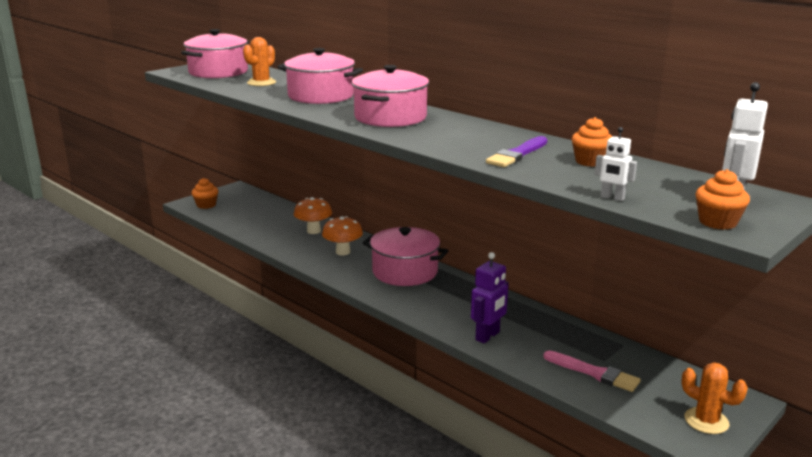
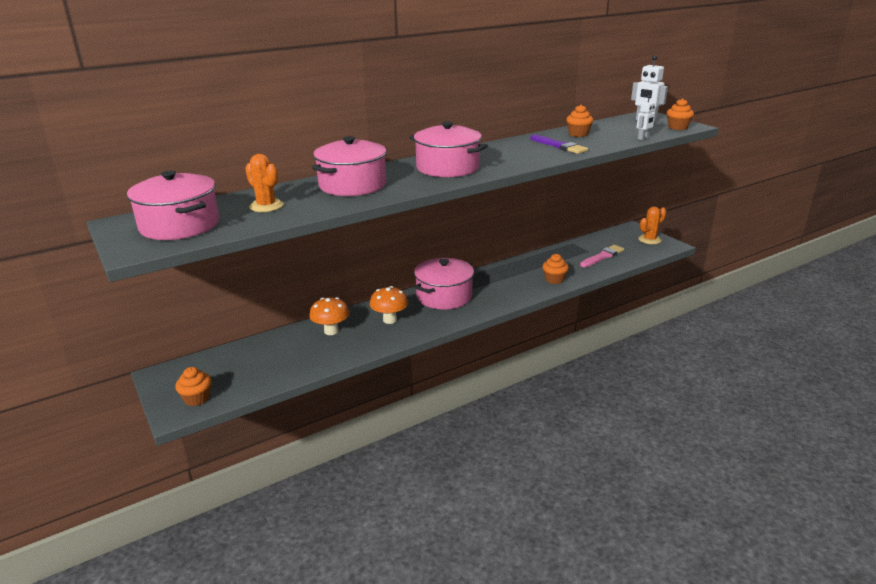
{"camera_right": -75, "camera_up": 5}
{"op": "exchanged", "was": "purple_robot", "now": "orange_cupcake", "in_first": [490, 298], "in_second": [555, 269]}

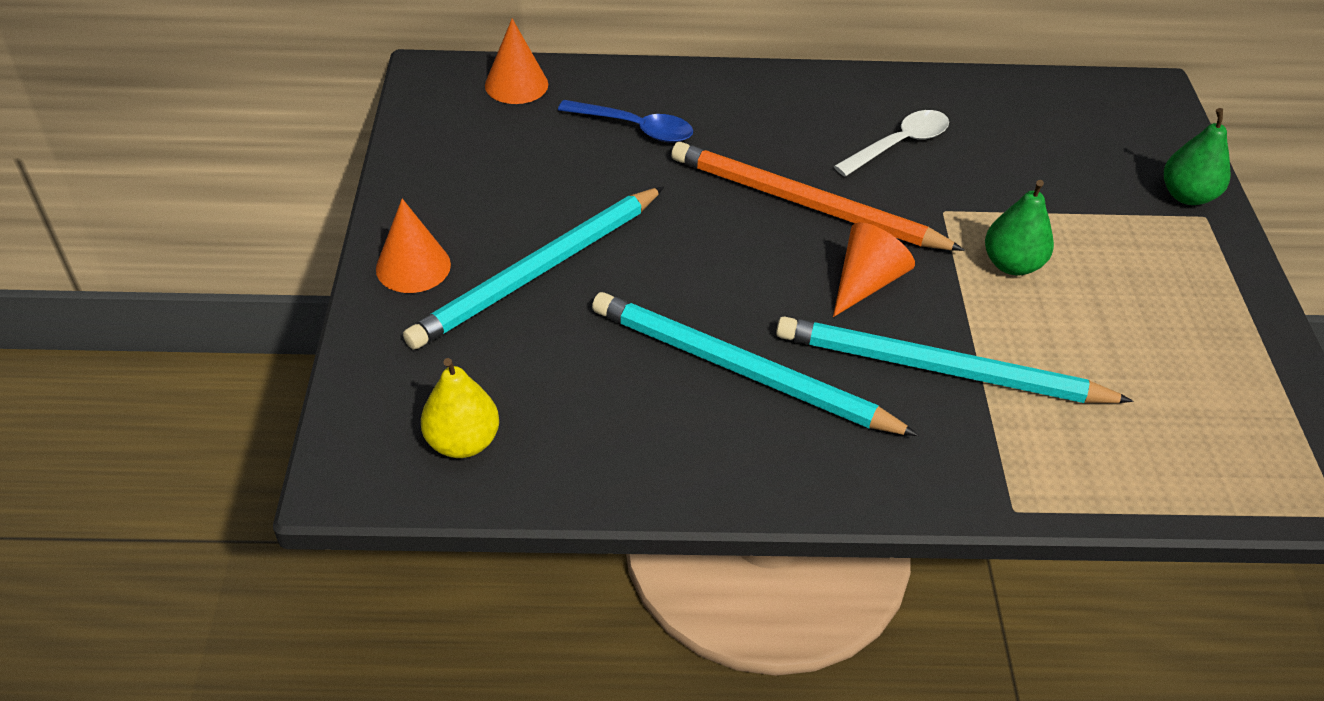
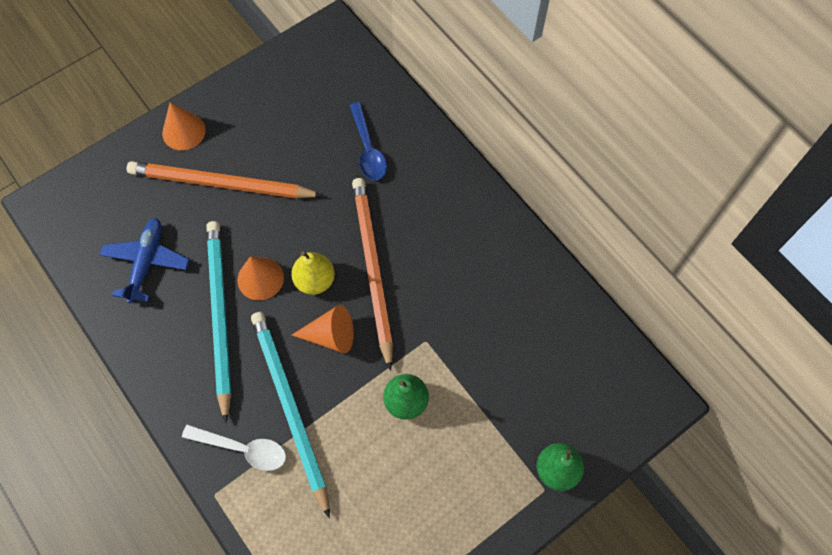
{"camera_right": 55, "camera_up": 20}
{"op": "appeared", "now": "blue_plane", "in_second": [144, 260]}
{"op": "relocated", "was": "yellow_pear", "in_first": [460, 408], "in_second": [313, 273]}
{"op": "relocated", "was": "orange_cone", "in_first": [516, 61], "in_second": [260, 278]}
{"op": "relocated", "was": "white_spoon", "in_first": [891, 143], "in_second": [234, 448]}
{"op": "colour", "was": "turquoise_pencil", "now": "orange_pencil", "in_first": [533, 268], "in_second": [225, 180]}

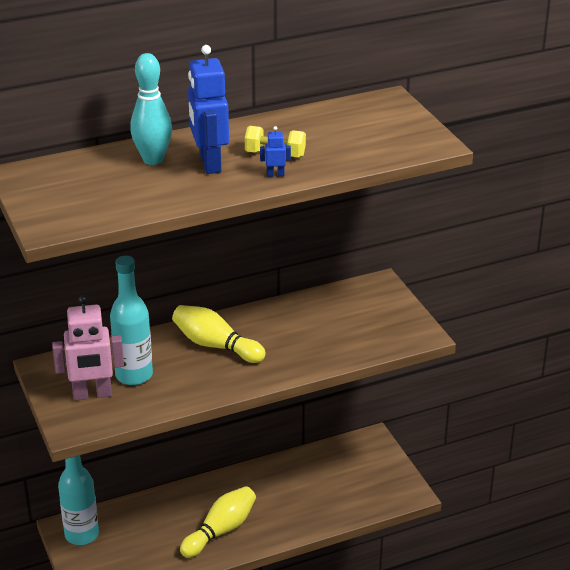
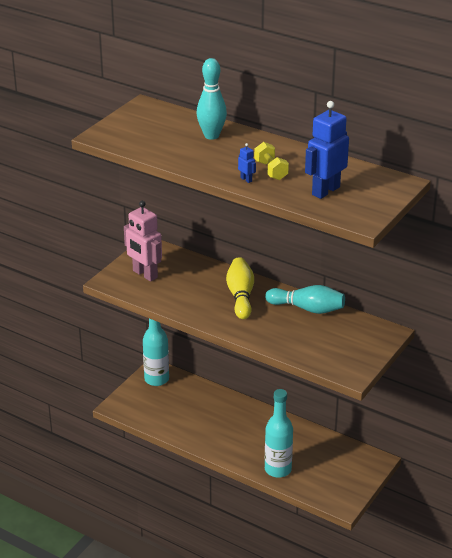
{"camera_right": 55, "camera_up": 0}
{"op": "missing", "was": "yellow_bowling_pin", "in_first": [218, 522]}
{"op": "appeared", "now": "turquoise_bowling_pin", "in_second": [305, 299]}
{"op": "relocated", "was": "turquoise_bottle", "in_first": [131, 320], "in_second": [279, 433]}
{"op": "relocated", "was": "blue_robot", "in_first": [208, 109], "in_second": [327, 150]}

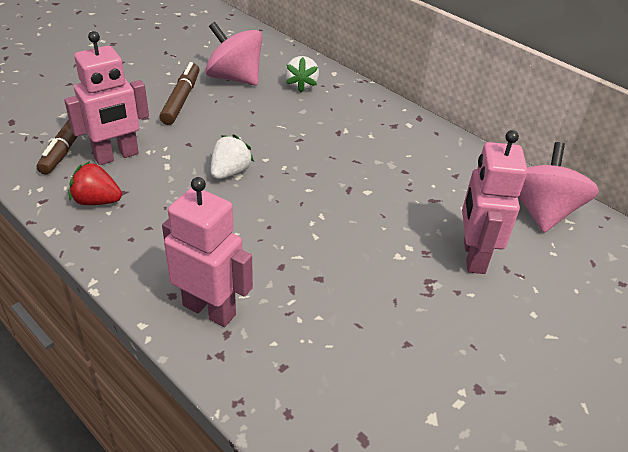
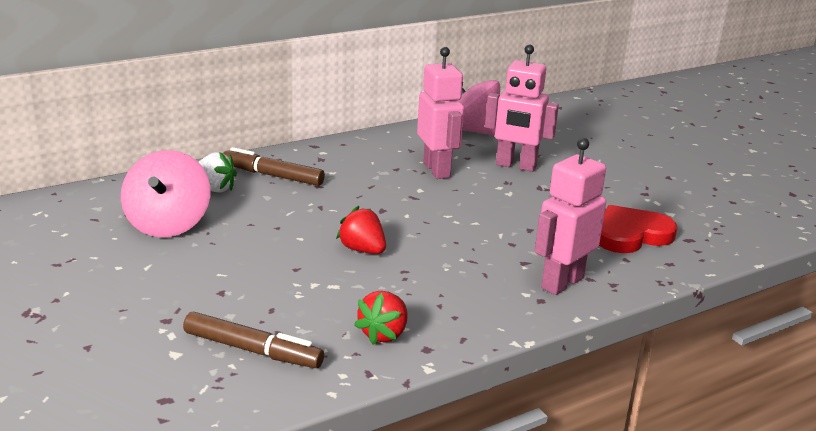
{"camera_right": -75, "camera_up": -15}
{"op": "appeared", "now": "red_heart", "in_second": [638, 229]}
{"op": "relocated", "was": "pink_robot", "in_first": [106, 98], "in_second": [440, 113]}
{"op": "relocated", "was": "brown_marker", "in_first": [179, 93], "in_second": [274, 166]}
{"op": "colour", "was": "white_strawberry", "now": "red_strawberry", "in_first": [232, 156], "in_second": [361, 230]}
{"op": "spun", "was": "pink_spinning_top", "in_first": [234, 53], "in_second": [165, 193], "clockwise": -45}

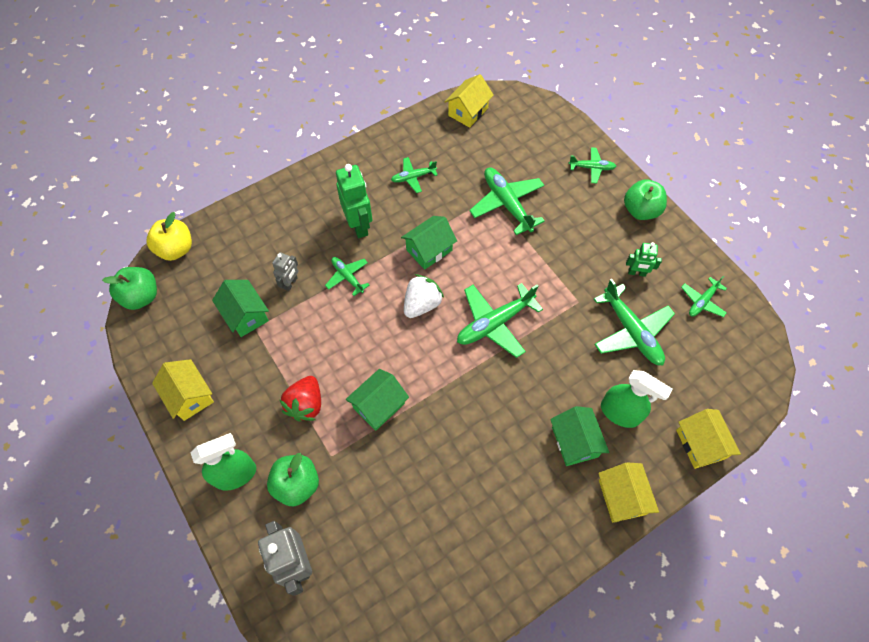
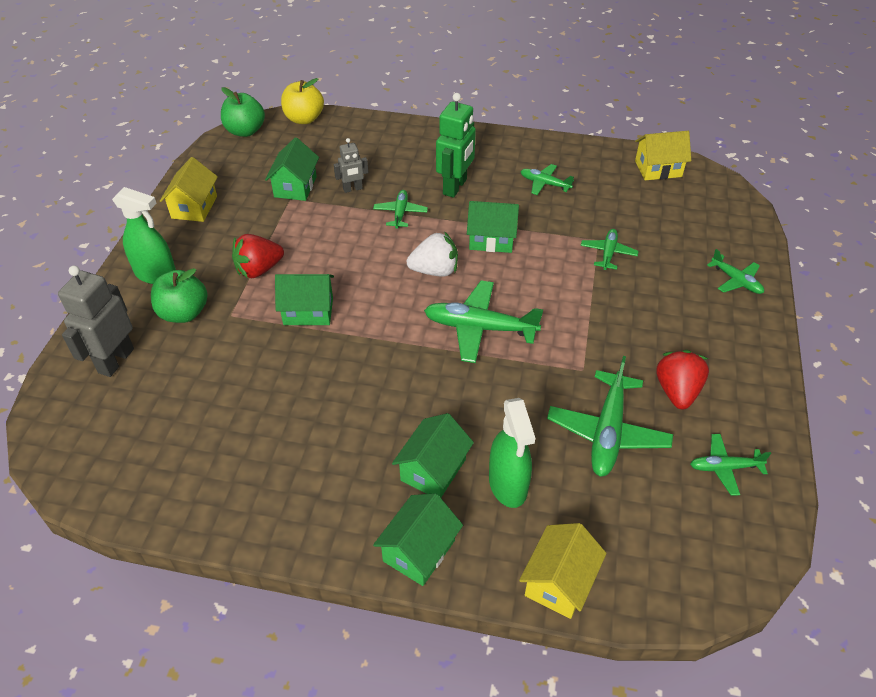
{"camera_right": 45, "camera_up": -15}
{"op": "missing", "was": "green_apple", "in_first": [645, 200]}
{"op": "exchanged", "was": "green_robot", "now": "red_strawberry", "in_first": [644, 259], "in_second": [682, 379]}
{"op": "colour", "was": "yellow_house", "now": "green_house", "in_first": [628, 492], "in_second": [418, 539]}
{"op": "size", "was": "green_plane", "in_first": [507, 201], "in_second": [610, 249], "ratio": 0.56}

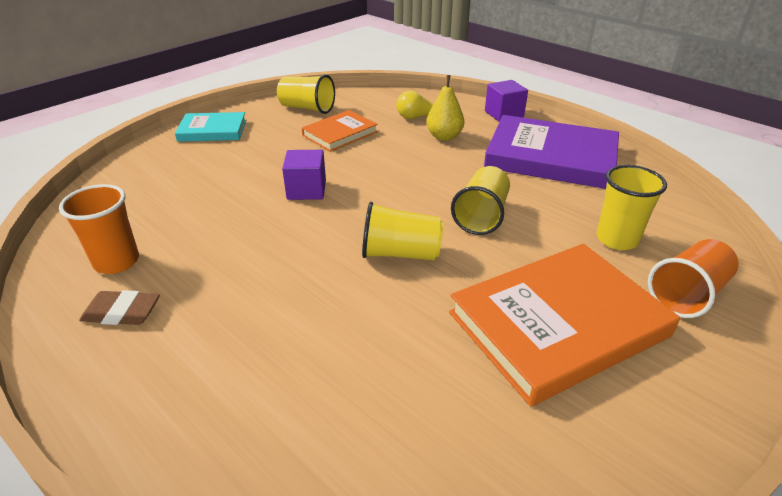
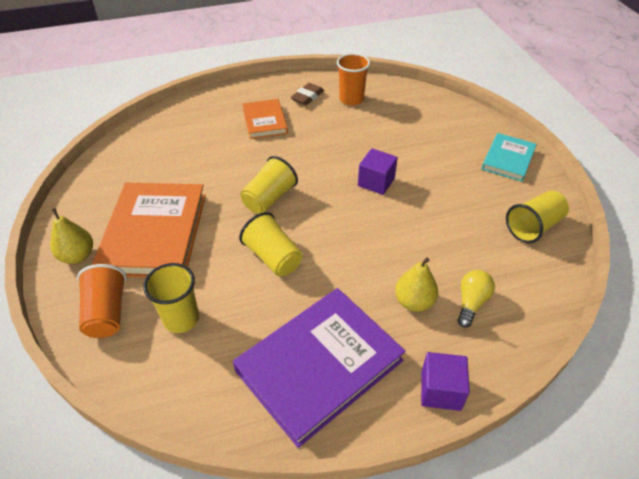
{"camera_right": 120, "camera_up": 10}
{"op": "appeared", "now": "yellow_pear", "in_second": [71, 236]}
{"op": "relocated", "was": "orange_book", "in_first": [340, 131], "in_second": [265, 119]}

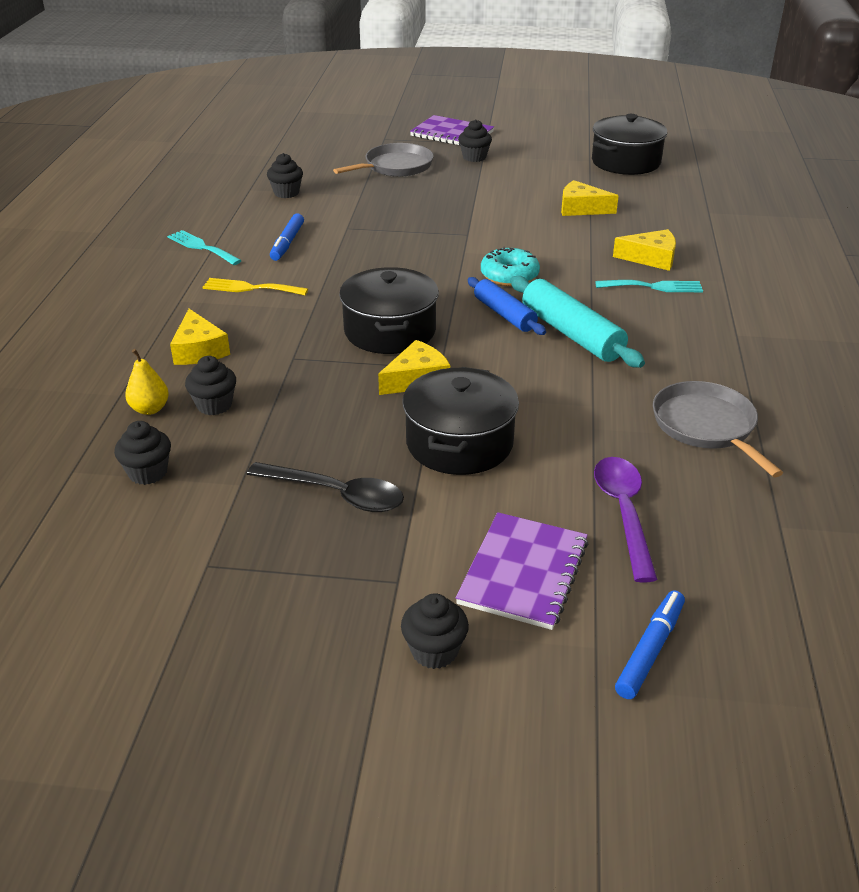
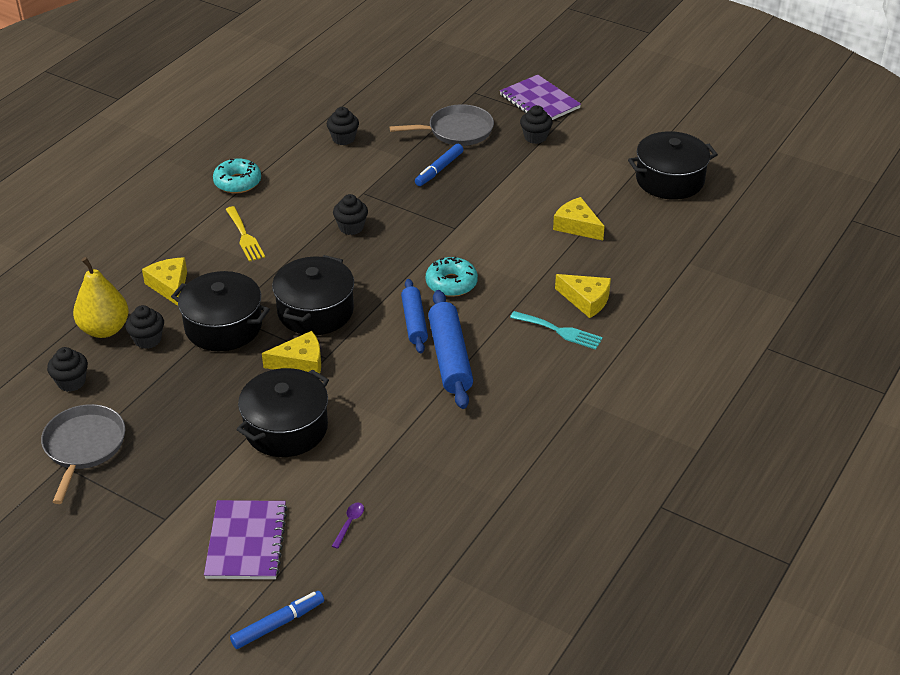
{"camera_right": 25, "camera_up": 5}
{"op": "missing", "was": "black_spoon", "in_first": [325, 487]}
{"op": "appeared", "now": "black_pot", "in_second": [220, 311]}
{"op": "relocated", "was": "blue_marker", "in_first": [287, 237], "in_second": [439, 165]}
{"op": "relocated", "was": "black_cupcake", "in_first": [435, 631], "in_second": [350, 214]}
{"op": "relocated", "was": "grey_pan", "in_first": [718, 429], "in_second": [83, 454]}
{"op": "exchanged", "was": "turquoise_fork", "now": "turquoise_donut", "in_first": [204, 247], "in_second": [237, 175]}
{"op": "colour", "was": "turquoise_rolling_pin", "now": "blue_rolling_pin", "in_first": [577, 322], "in_second": [450, 349]}
{"op": "spun", "was": "yellow_cheese", "in_first": [200, 337], "in_second": [164, 281], "clockwise": 150}
{"op": "spun", "was": "yellow_fork", "in_first": [255, 286], "in_second": [245, 234], "clockwise": -150}
{"op": "spun", "was": "purple_notebook", "in_first": [521, 571], "in_second": [246, 539], "clockwise": -45}
{"op": "size", "was": "yellow_pear", "in_first": [147, 382], "in_second": [101, 297], "ratio": 1.71}
{"op": "size", "was": "purple_spoon", "in_first": [626, 520], "in_second": [348, 525], "ratio": 0.45}

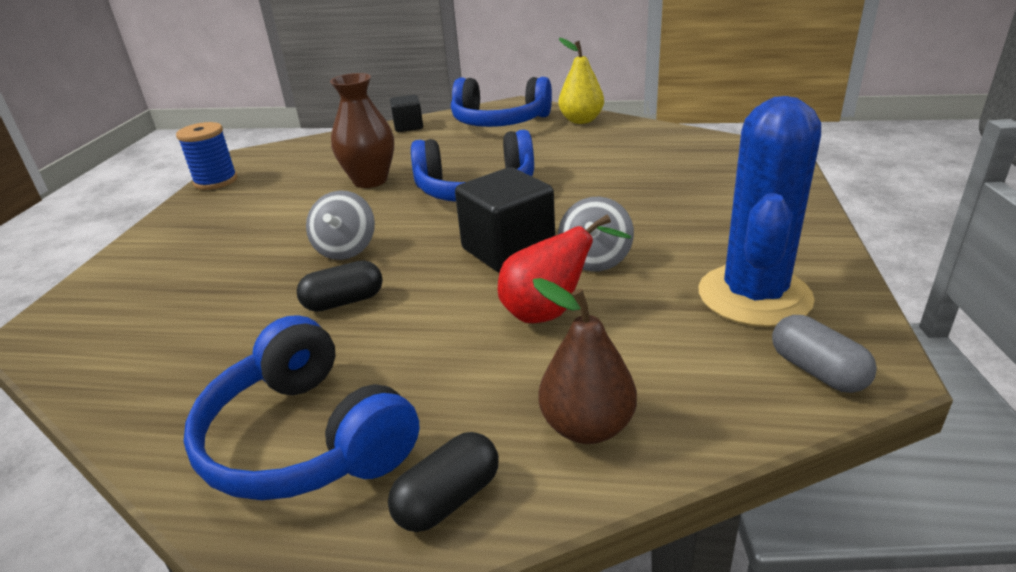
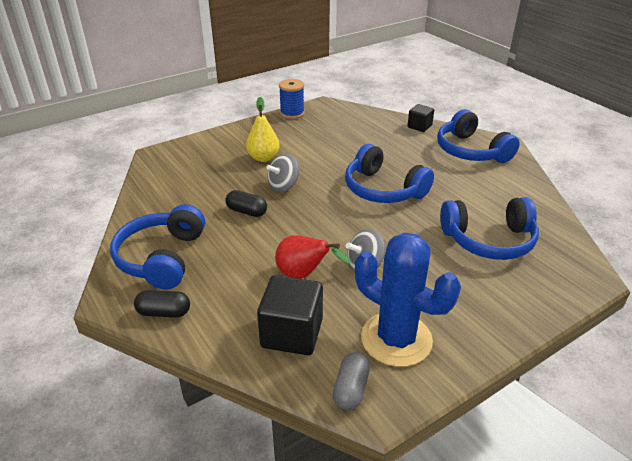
{"camera_right": 45, "camera_up": 5}
{"op": "missing", "was": "brown_vase", "in_first": [362, 130]}
{"op": "missing", "was": "brown_pear", "in_first": [585, 361]}
{"op": "appeared", "now": "blue_headphones", "in_second": [489, 228]}
{"op": "relocated", "was": "black_cube", "in_first": [505, 220], "in_second": [290, 315]}
{"op": "relocated", "was": "yellow_pear", "in_first": [581, 81], "in_second": [263, 129]}
{"op": "spun", "was": "blue_cactus", "in_first": [759, 211], "in_second": [408, 299], "clockwise": 60}

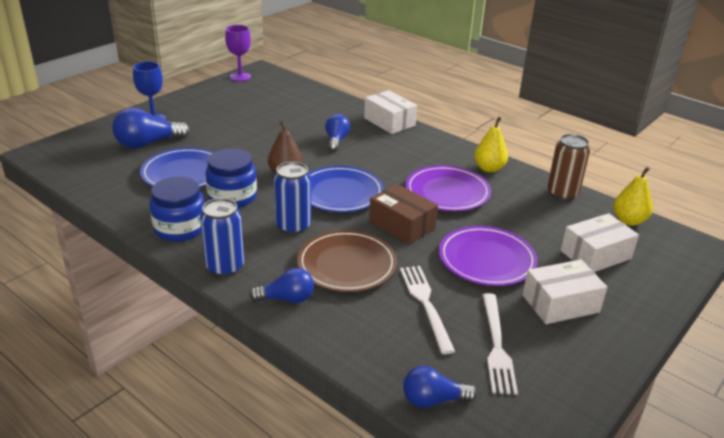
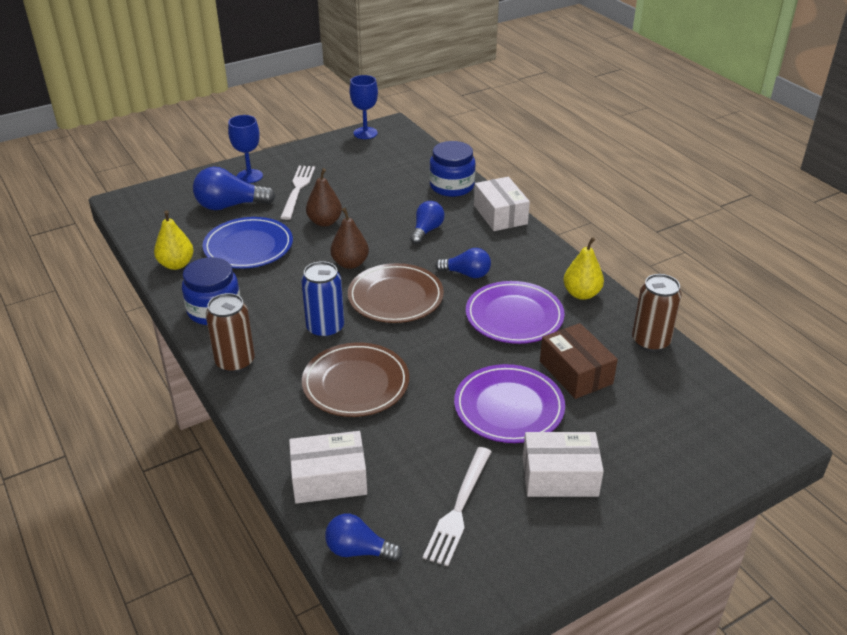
{"camera_right": 20, "camera_up": 5}
{"op": "appeared", "now": "brown_pear", "in_second": [324, 197]}
{"op": "relocated", "was": "blue_jar", "in_first": [231, 178], "in_second": [452, 169]}
{"op": "relocated", "was": "blue_light_bulb", "in_first": [281, 285], "in_second": [463, 263]}
{"op": "relocated", "was": "brown_box", "in_first": [403, 214], "in_second": [579, 361]}
{"op": "relocated", "was": "white_fork", "in_first": [427, 310], "in_second": [297, 193]}
{"op": "relocated", "was": "white_box", "in_first": [600, 242], "in_second": [328, 467]}
{"op": "relocated", "was": "yellow_pear", "in_first": [633, 196], "in_second": [174, 240]}
{"op": "colour", "was": "blue_can", "now": "brown_can", "in_first": [222, 237], "in_second": [230, 333]}
{"op": "colour", "was": "purple_goblet", "now": "blue_goblet", "in_first": [238, 53], "in_second": [364, 107]}
{"op": "colour", "was": "blue_plate", "now": "brown_plate", "in_first": [346, 189], "in_second": [396, 293]}

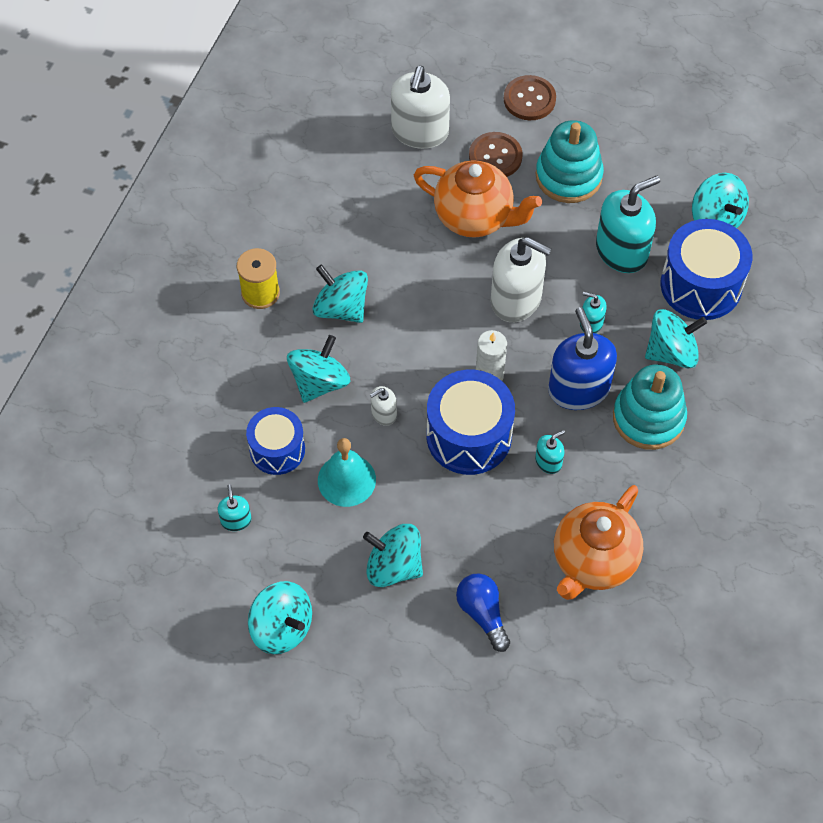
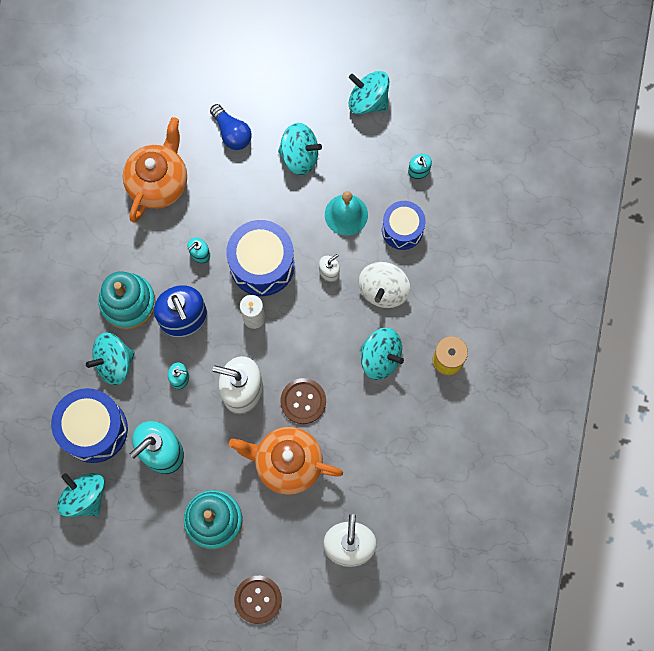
{"camera_right": 170, "camera_up": 15}
{"op": "relocated", "was": "brown_button", "in_first": [496, 154], "in_second": [303, 401]}
{"op": "colour", "was": "turquoise_spinning_top", "now": "white_spinning_top", "in_first": [318, 369], "in_second": [384, 285]}

